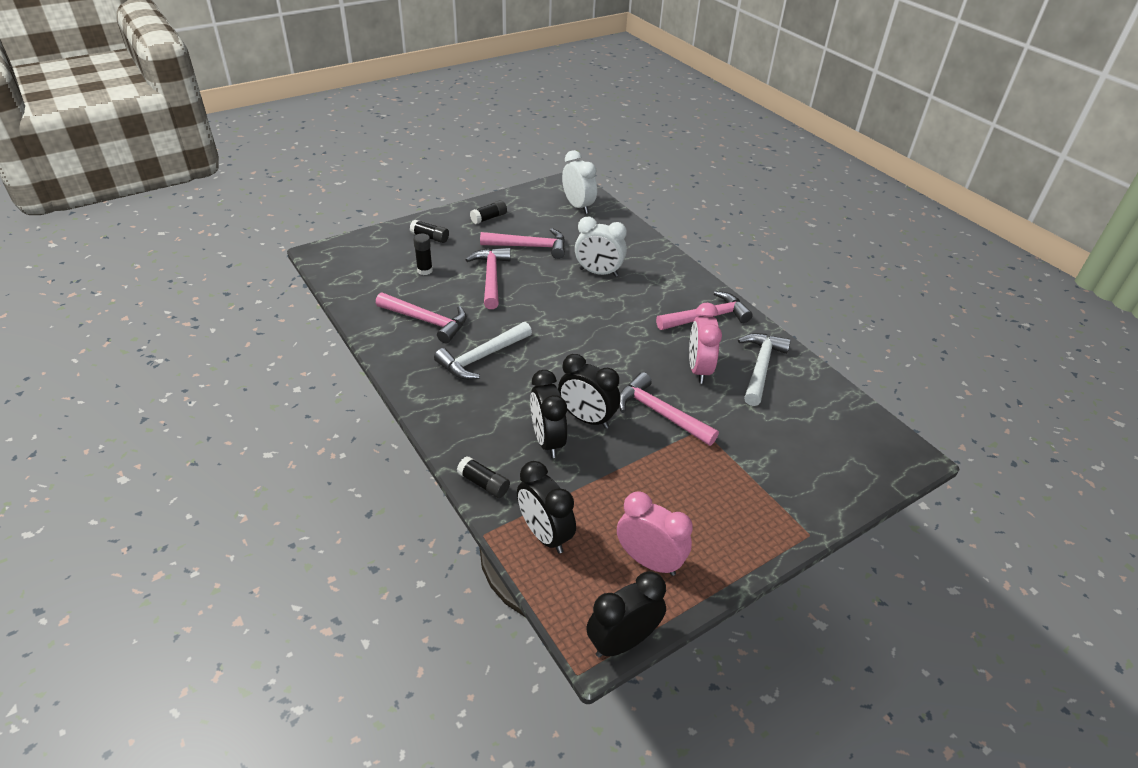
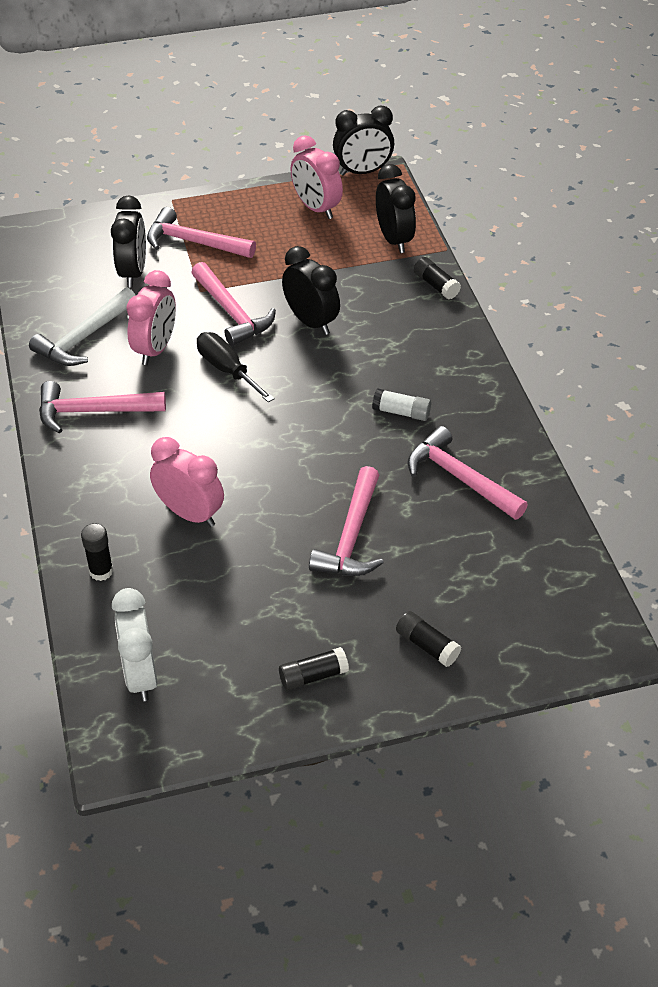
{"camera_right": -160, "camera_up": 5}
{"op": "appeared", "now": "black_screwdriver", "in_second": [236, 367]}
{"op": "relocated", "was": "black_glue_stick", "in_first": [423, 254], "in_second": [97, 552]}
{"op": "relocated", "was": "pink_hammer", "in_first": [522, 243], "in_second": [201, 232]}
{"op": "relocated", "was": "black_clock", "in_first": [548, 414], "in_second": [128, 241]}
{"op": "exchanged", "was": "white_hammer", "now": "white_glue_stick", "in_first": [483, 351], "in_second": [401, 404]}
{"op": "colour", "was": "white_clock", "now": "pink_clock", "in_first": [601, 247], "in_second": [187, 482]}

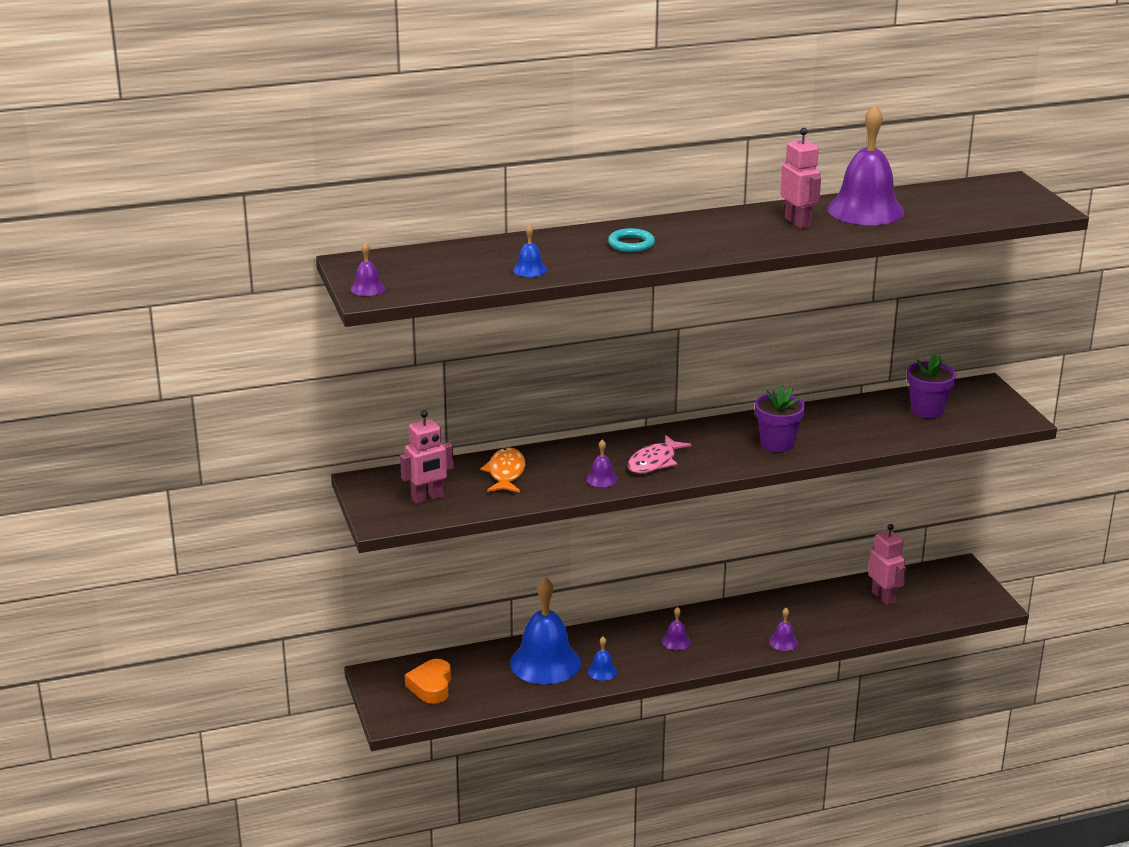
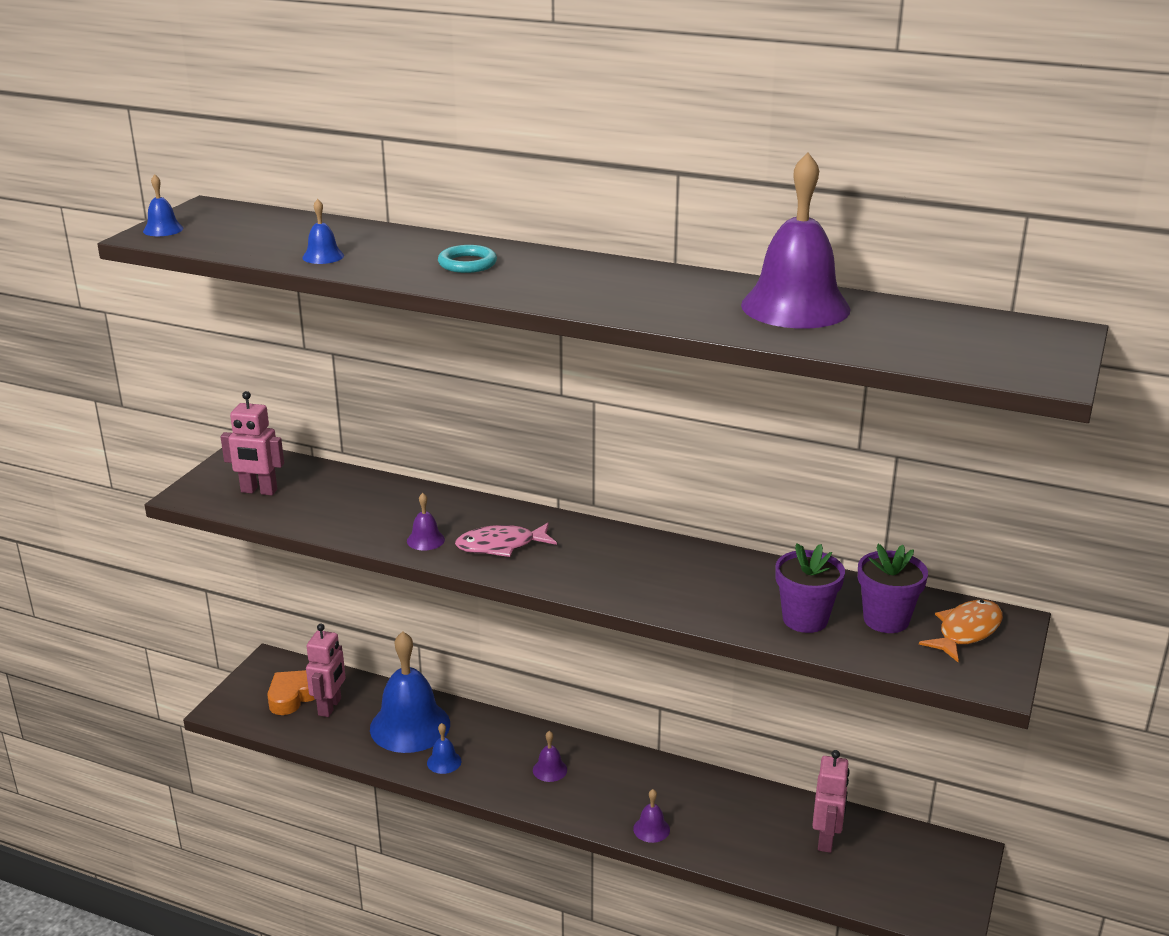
{"camera_right": 40, "camera_up": 0}
{"op": "relocated", "was": "orange_fish", "in_first": [502, 470], "in_second": [961, 631]}
{"op": "relocated", "was": "purple_flower_pot", "in_first": [780, 418], "in_second": [810, 588]}
{"op": "relocated", "was": "pink_robot", "in_first": [800, 178], "in_second": [326, 670]}
{"op": "colour", "was": "purple_bell", "now": "blue_bell", "in_first": [367, 269], "in_second": [163, 205]}

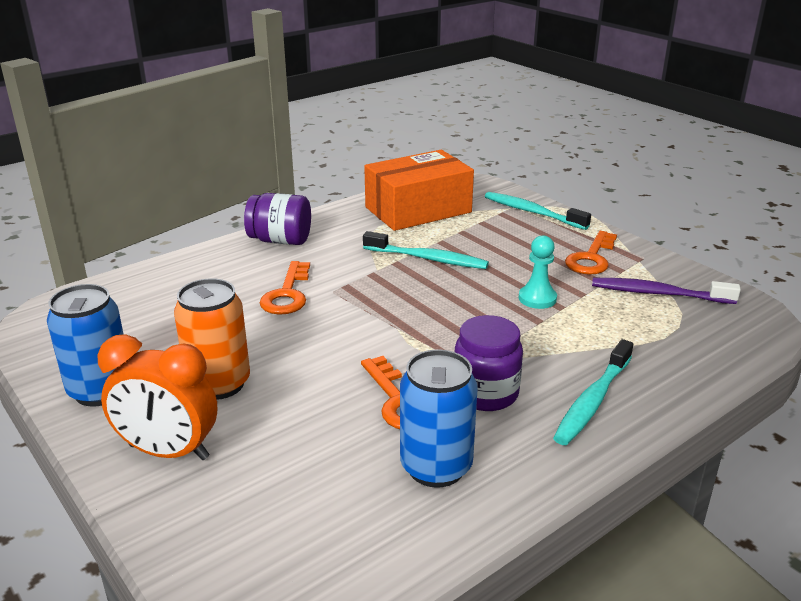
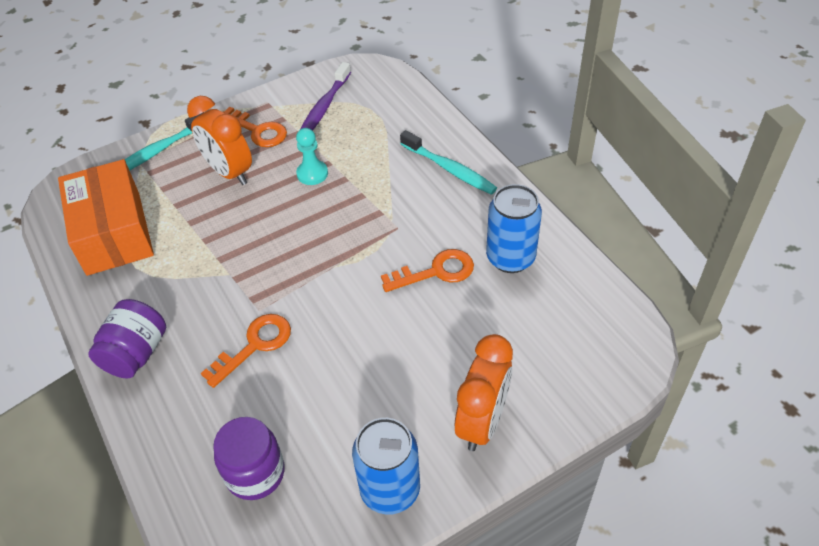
{"camera_right": -80, "camera_up": 20}
{"op": "missing", "was": "orange_can", "in_first": [212, 339]}
{"op": "missing", "was": "turquoise_toothbrush", "in_first": [426, 250]}
{"op": "appeared", "now": "orange_clock", "in_second": [219, 140]}
{"op": "relocated", "was": "purple_jar", "in_first": [489, 363], "in_second": [249, 458]}
{"op": "spun", "was": "orange_key", "in_first": [284, 288], "in_second": [246, 351], "clockwise": -60}

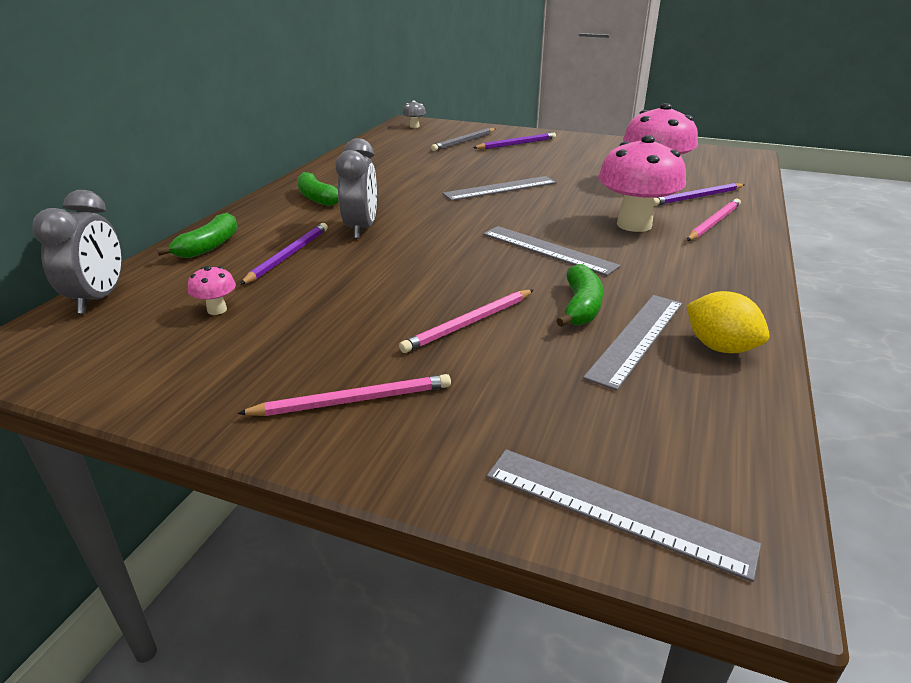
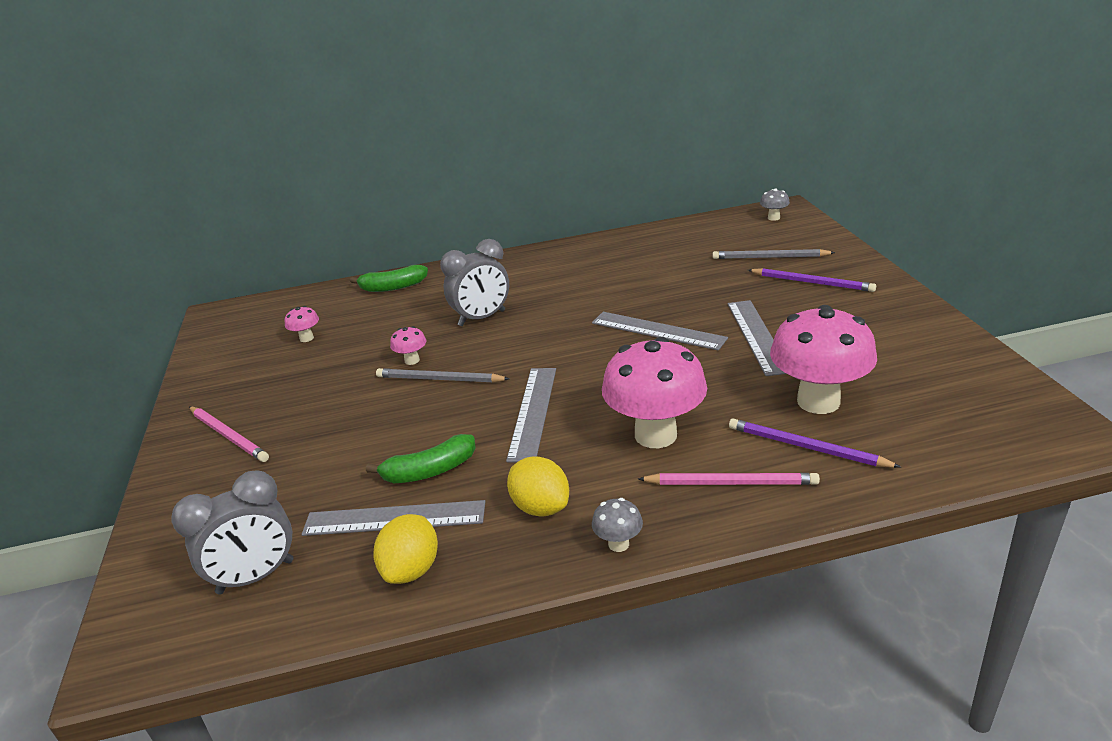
{"camera_right": 60, "camera_up": 0}
{"op": "missing", "was": "purple_pencil", "in_first": [284, 254]}
{"op": "missing", "was": "green_banana", "in_first": [318, 189]}
{"op": "missing", "was": "pink_pencil", "in_first": [466, 321]}
{"op": "appeared", "now": "grey_pencil", "in_second": [443, 375]}
{"op": "appeared", "now": "pink_mushroom", "in_second": [408, 345]}
{"op": "appeared", "now": "yellow_lemon", "in_second": [538, 486]}
{"op": "appeared", "now": "grey_mushroom", "in_second": [617, 525]}
{"op": "relocated", "was": "grey_clock", "in_first": [77, 252], "in_second": [232, 532]}
{"op": "relocated", "was": "grey_ruler", "in_first": [624, 515], "in_second": [757, 338]}

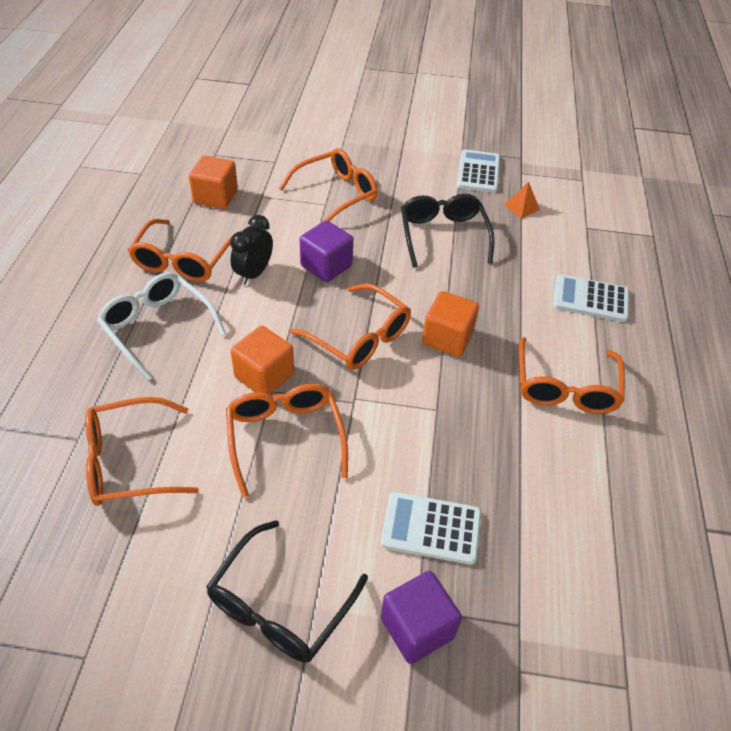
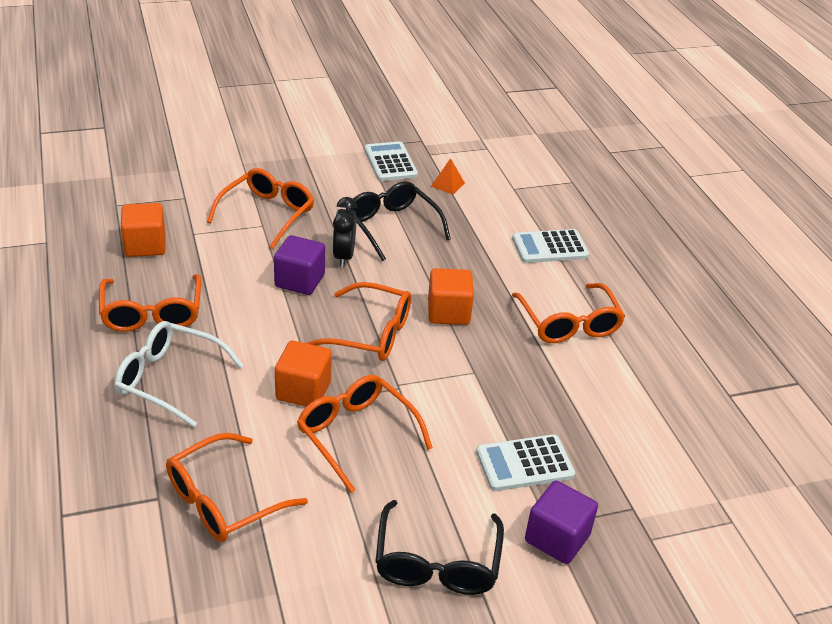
{"camera_right": -25, "camera_up": -10}
{"op": "relocated", "was": "black_clock", "in_first": [251, 250], "in_second": [344, 232]}

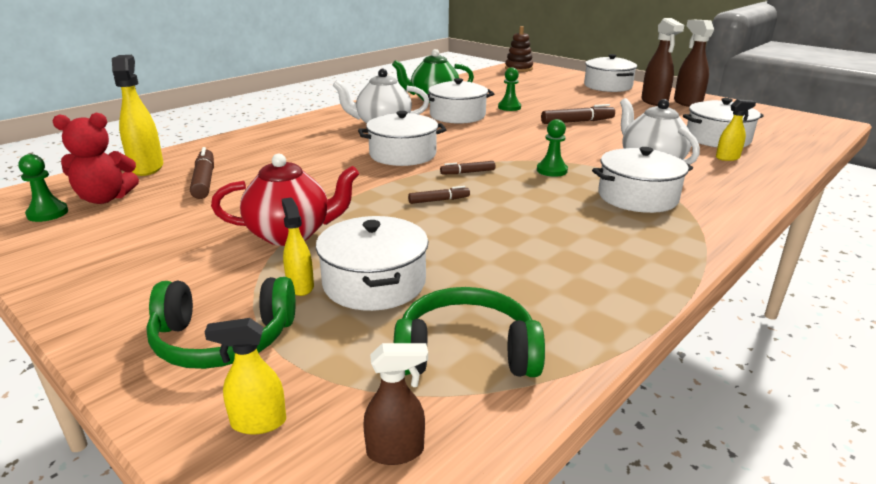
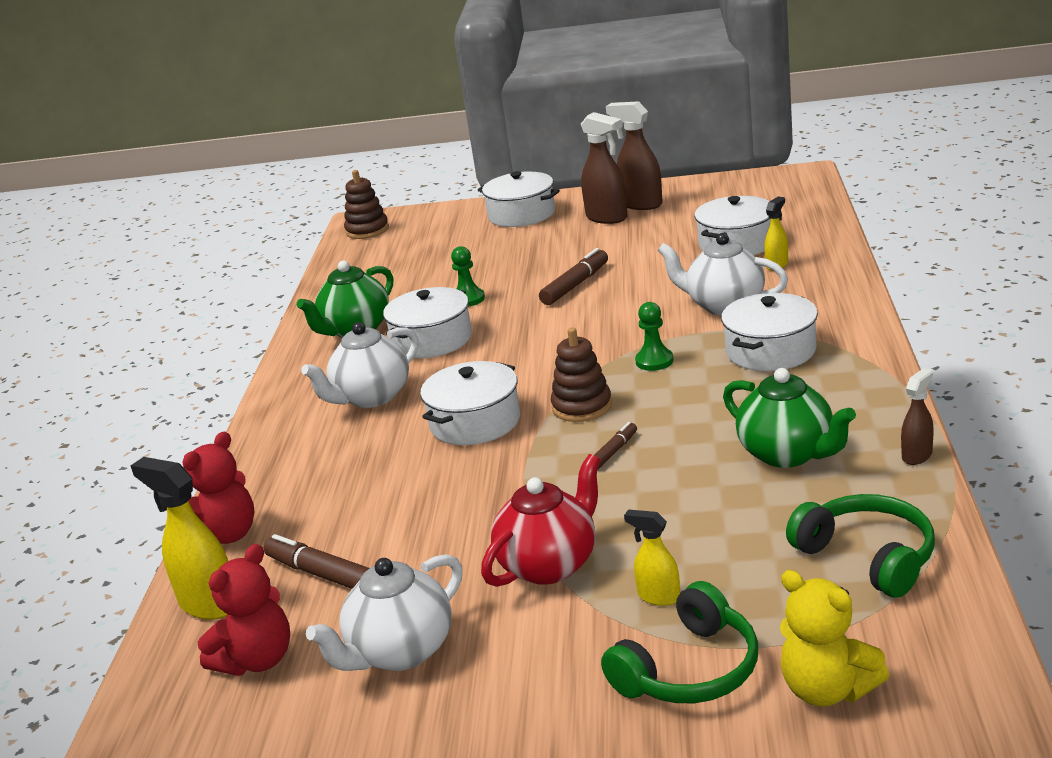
{"camera_right": -35, "camera_up": 0}
{"op": "missing", "was": "green_pawn", "in_first": [43, 188]}
{"op": "missing", "was": "white_pot", "in_first": [372, 263]}
{"op": "appeared", "now": "red_teddy_bear", "in_second": [218, 487]}
{"op": "appeared", "now": "white_teapot", "in_second": [384, 612]}
{"op": "appeared", "now": "green_teapot", "in_second": [789, 418]}
{"op": "relocated", "was": "brown_spray_bottle", "in_first": [395, 404], "in_second": [917, 416]}
{"op": "exchanged", "was": "yellow_spray_bottle", "now": "yellow_teddy_bear", "in_first": [245, 376], "in_second": [834, 638]}
{"op": "exchanged", "was": "brown_marker", "now": "brown_stacking_toy", "in_first": [467, 167], "in_second": [581, 375]}
{"op": "spun", "was": "green_headphones", "in_first": [469, 332], "in_second": [860, 546], "clockwise": 90}

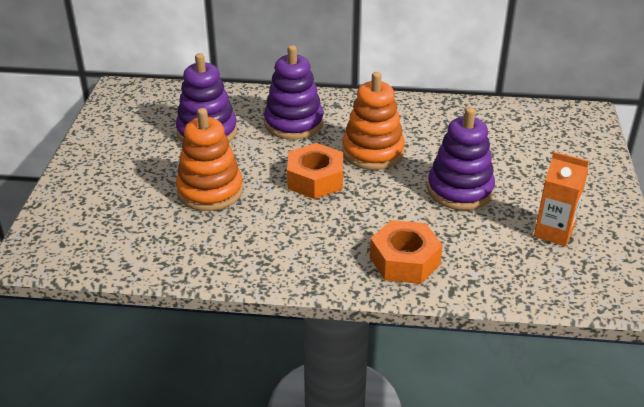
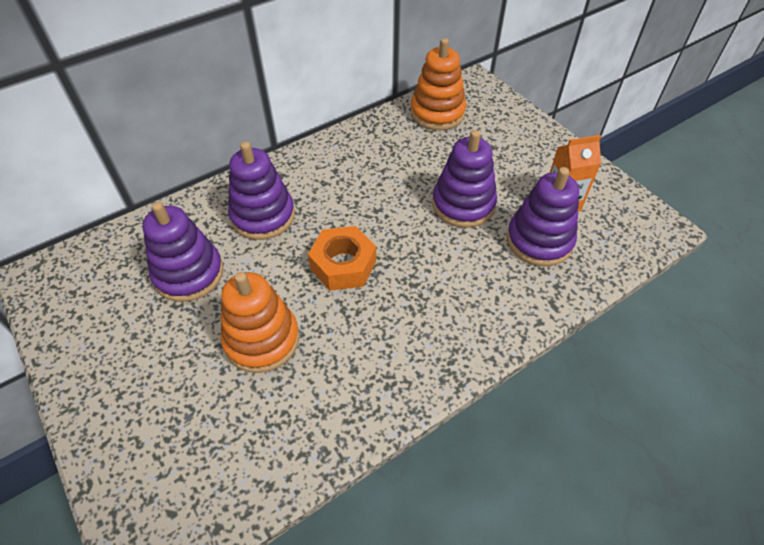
{"camera_right": -40, "camera_up": 15}
{"op": "missing", "was": "orange_nut", "in_first": [406, 252]}
{"op": "appeared", "now": "purple_stacking_toy", "in_second": [543, 216]}
{"op": "relocated", "was": "orange_stacking_toy", "in_first": [373, 121], "in_second": [438, 84]}

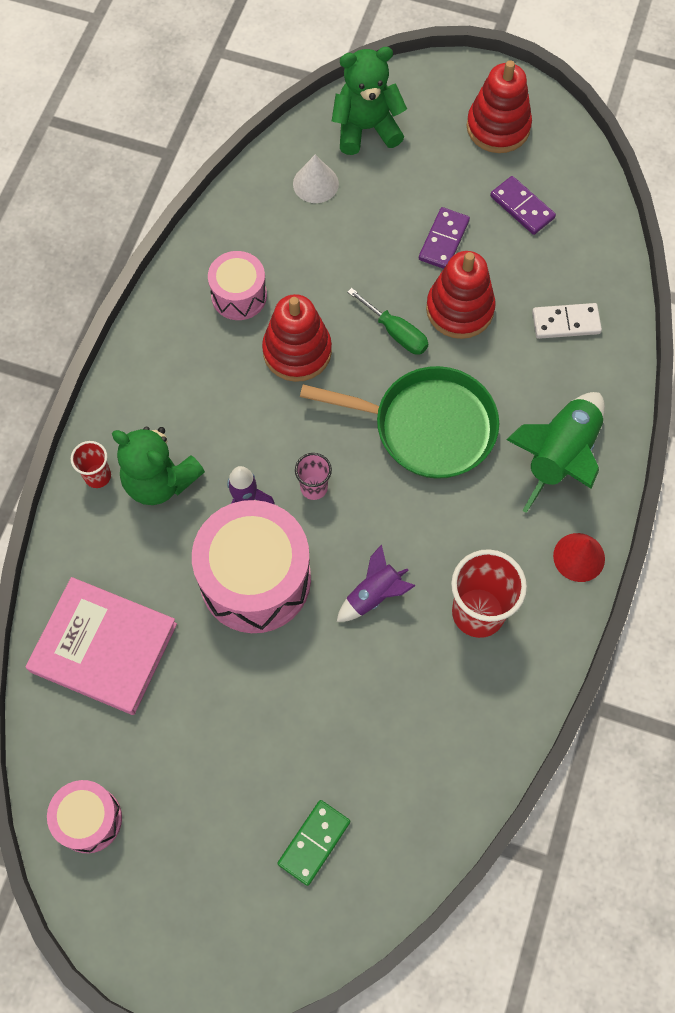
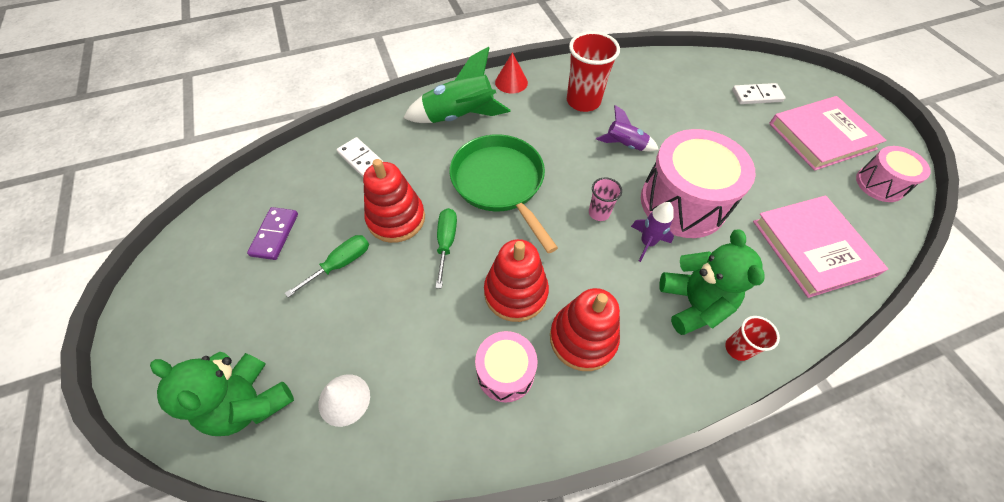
{"camera_right": -130, "camera_up": -10}
{"op": "appeared", "now": "pink_book", "in_second": [828, 133]}
{"op": "relocated", "was": "red_stacking_toy", "in_first": [499, 106], "in_second": [585, 329]}
{"op": "exchanged", "was": "purple_domino", "now": "green_screwdriver", "in_first": [444, 238], "in_second": [327, 266]}
{"op": "colour", "was": "green_domino", "now": "white_domino", "in_first": [313, 843], "in_second": [759, 93]}

